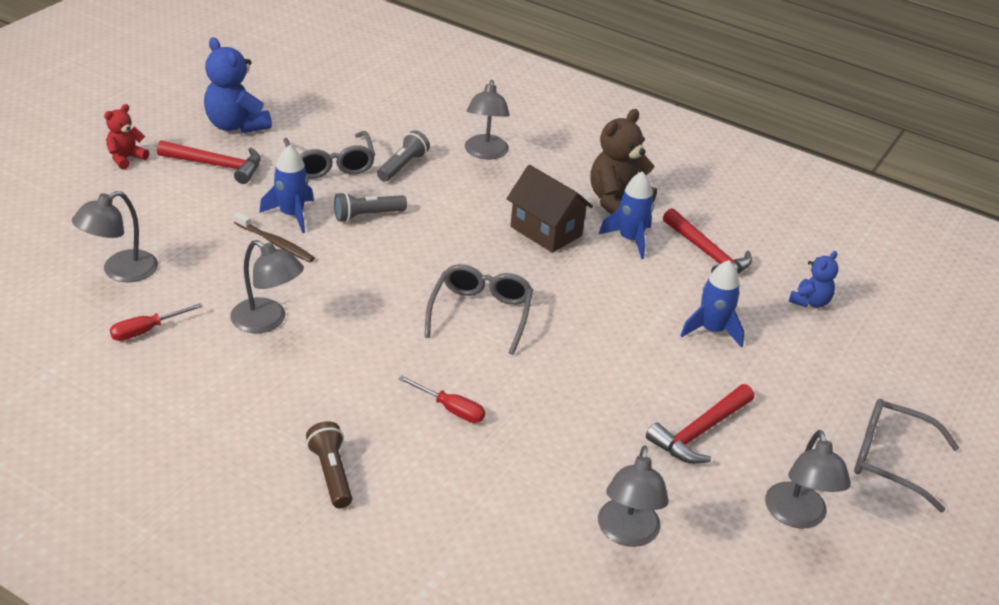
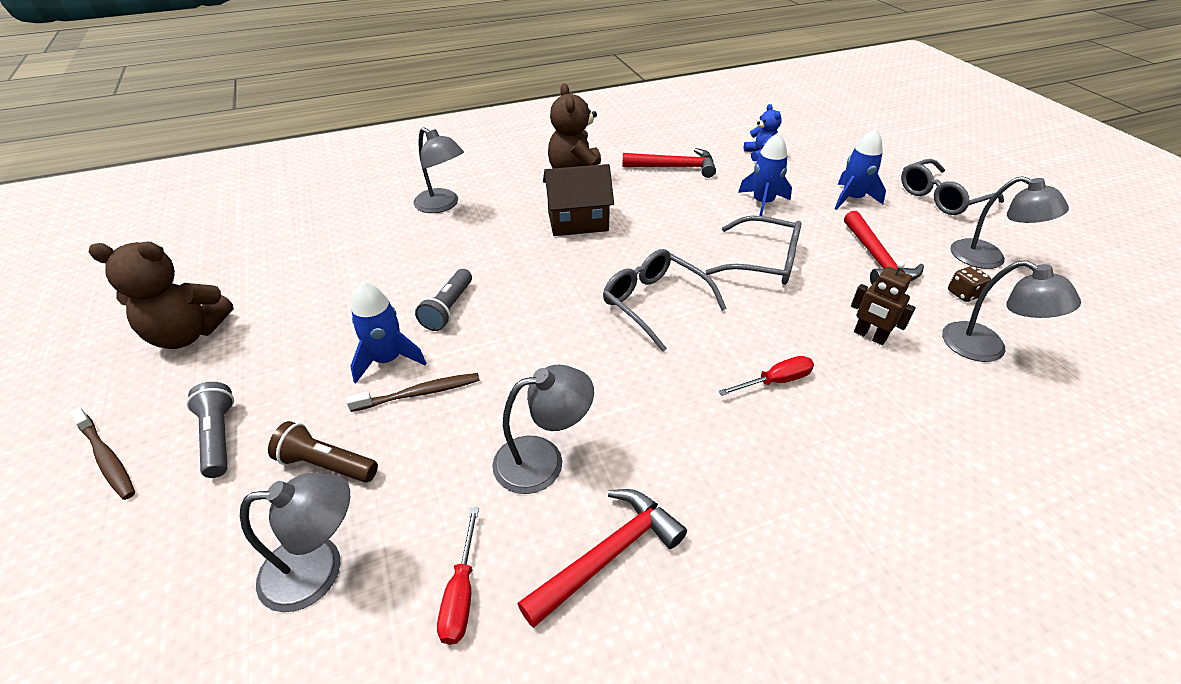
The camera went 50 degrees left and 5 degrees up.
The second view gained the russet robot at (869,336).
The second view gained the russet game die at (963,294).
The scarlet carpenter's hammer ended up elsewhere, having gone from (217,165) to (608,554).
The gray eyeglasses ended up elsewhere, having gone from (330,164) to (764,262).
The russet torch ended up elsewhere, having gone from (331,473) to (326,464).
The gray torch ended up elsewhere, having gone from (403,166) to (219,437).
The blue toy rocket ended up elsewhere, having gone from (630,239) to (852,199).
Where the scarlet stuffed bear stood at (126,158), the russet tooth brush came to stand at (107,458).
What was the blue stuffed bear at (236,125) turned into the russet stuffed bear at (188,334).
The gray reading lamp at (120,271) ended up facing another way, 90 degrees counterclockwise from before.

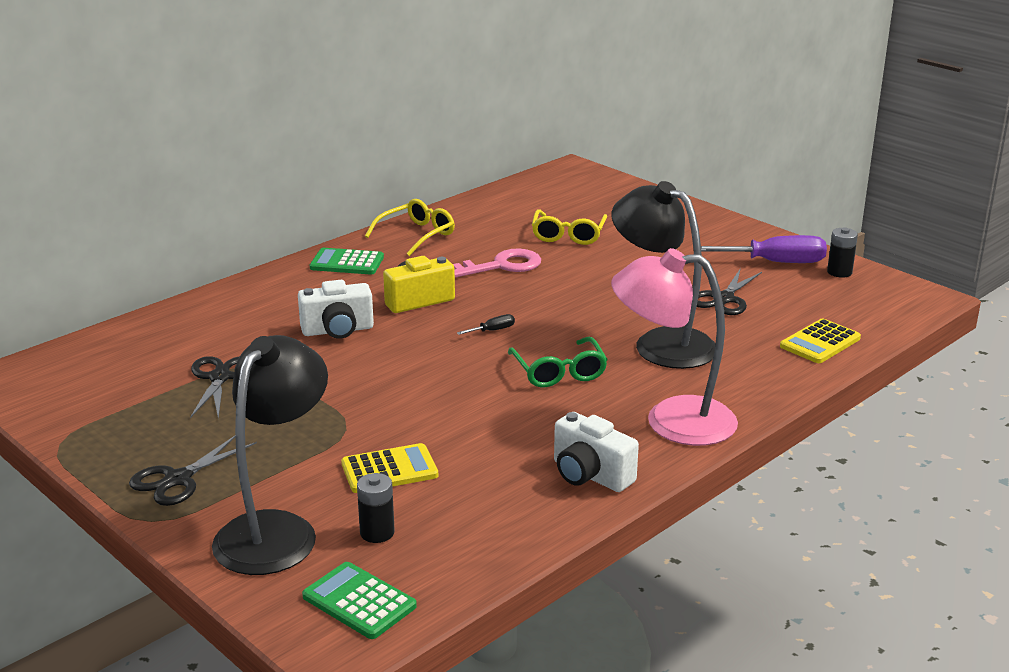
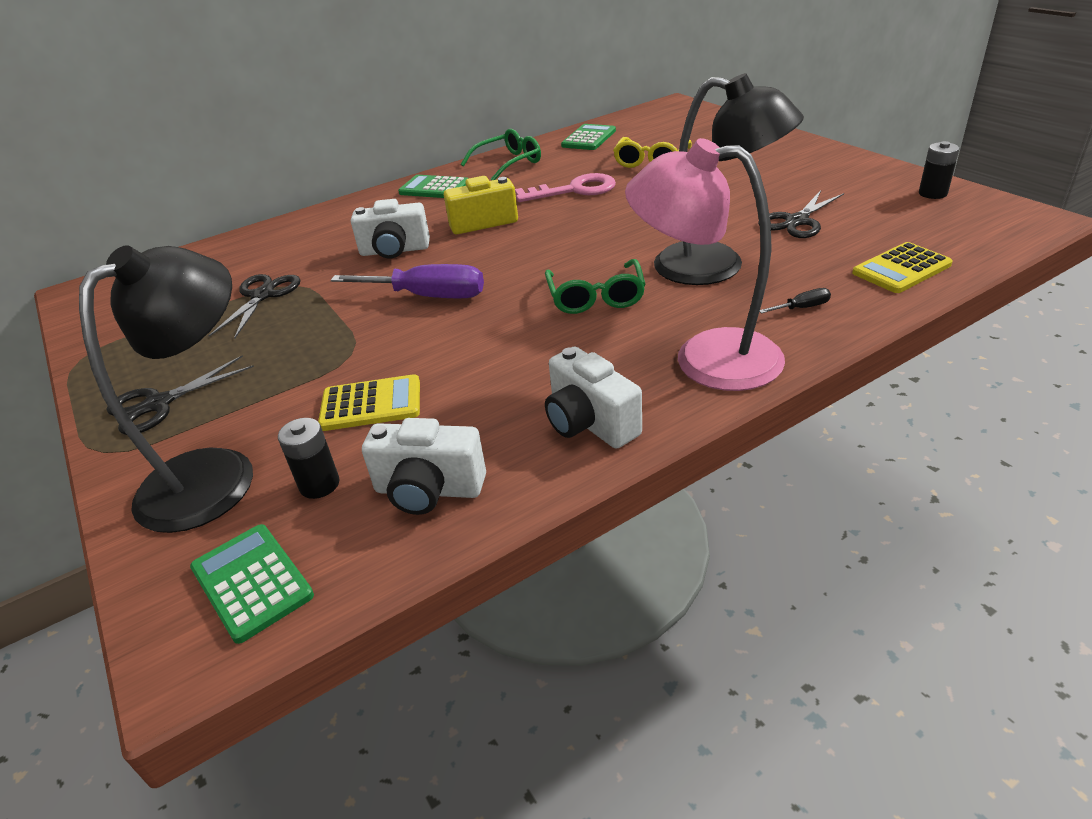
The camera went 15 degrees right and 10 degrees up.
The second view gained the white compact camera at (429,490).
The second view gained the leaf-green pocket calculator at (589,138).
The ebony screwdriver ended up elsewhere, having gone from (493,330) to (802,308).
The purple screwdriver ended up elsewhere, having gone from (775,262) to (428,296).
What was the bright yellow eyeglasses at (417,235) turned into the leaf-green eyeglasses at (509,163).
The ebony reading lamp at (661,343) ended up facing another way, 150 degrees clockwise from before.

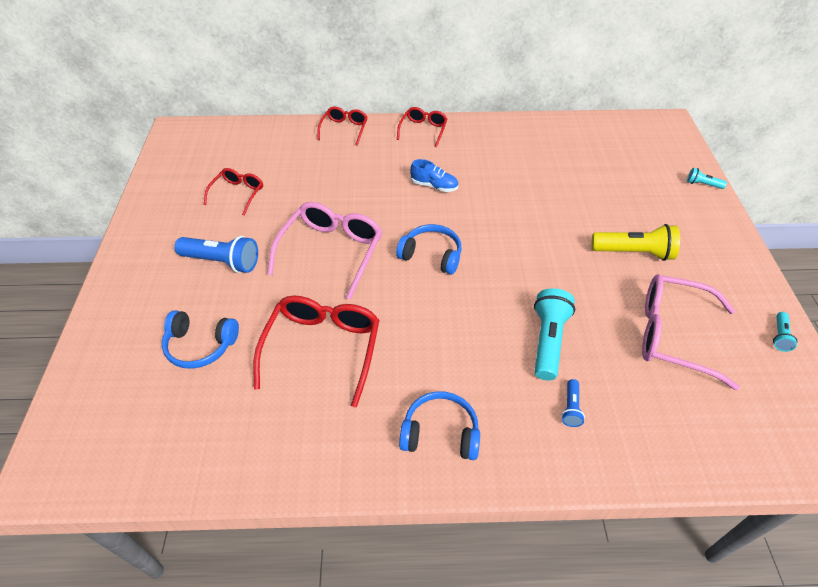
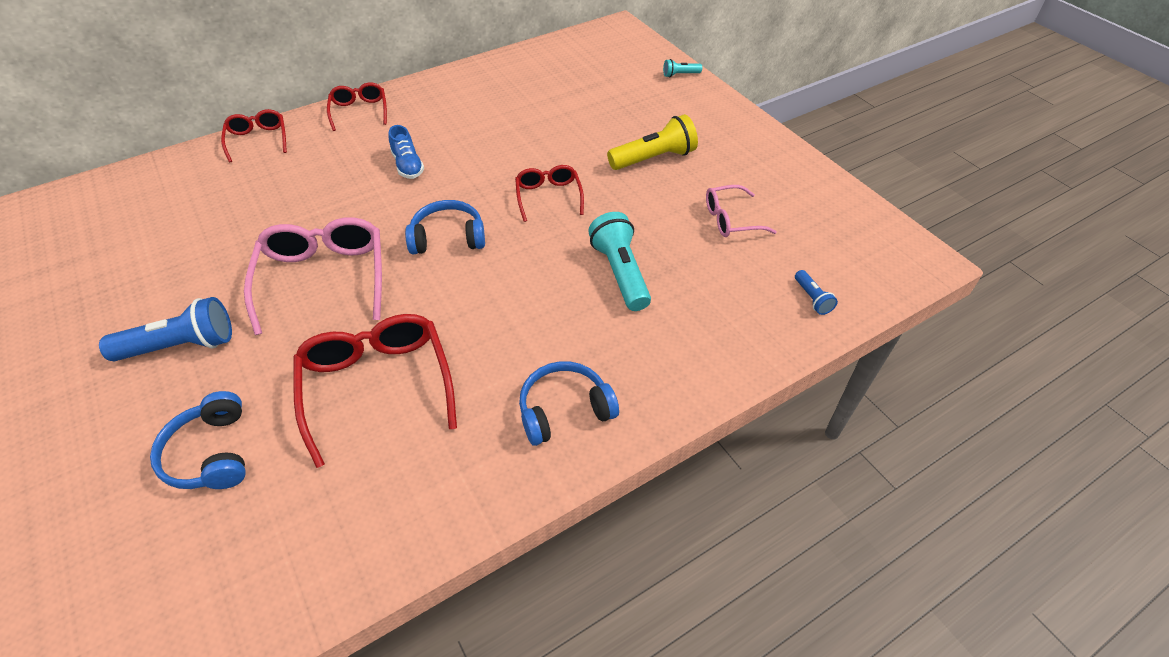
The camera went 30 degrees left and 0 degrees up.
The second view lost the teal torch at (779,336).
The scarlet eyeglasses ended up elsewhere, having gone from (238,194) to (548,196).
The blue torch ended up elsewhere, having gone from (571,408) to (812,298).
The blue over-ear headphones at (200,345) ended up facing another way, 90 degrees clockwise from before.
The blue sneaker at (434,186) ended up facing another way, 75 degrees clockwise from before.
The size of the pink eyeglasses at (672,335) changed by a factor of 0.57.

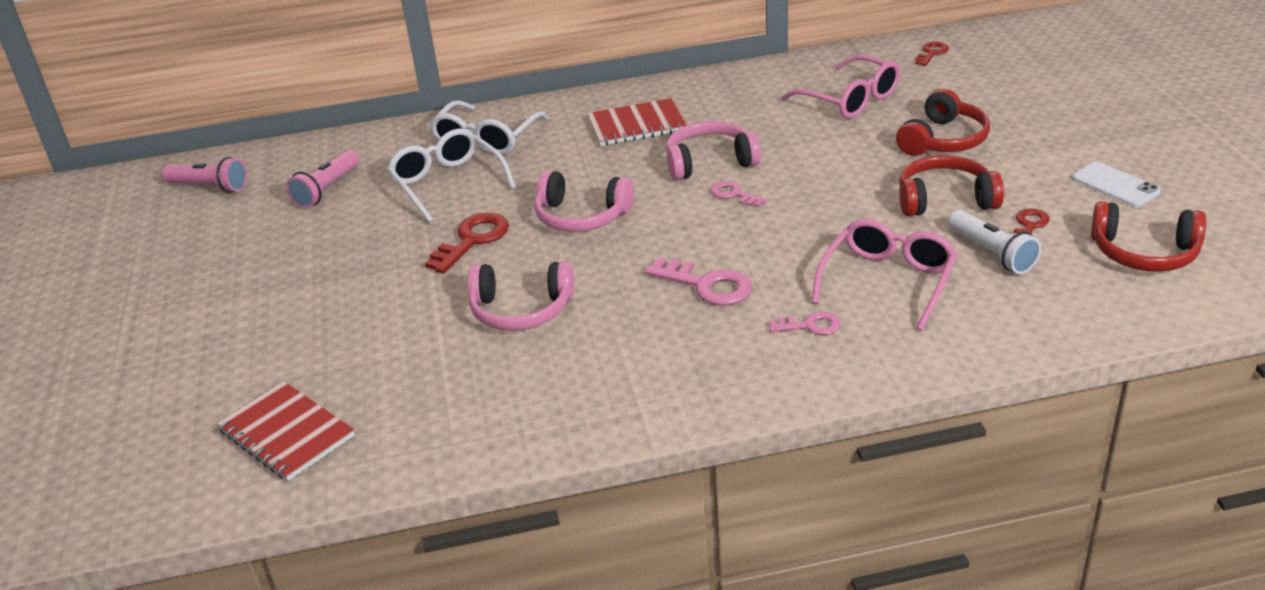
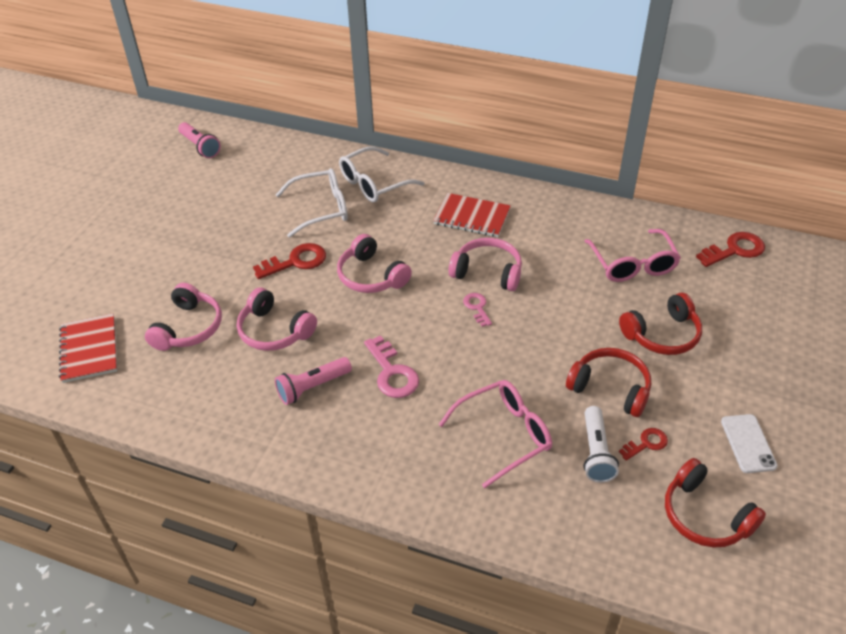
The camera went 30 degrees right and 10 degrees up.
The second view lost the pink latchkey at (810,325).
The second view gained the pink over-ear headphones at (188,328).
The pink torch ended up elsewhere, having gone from (327,189) to (312,387).
The white eyeglasses at (447,183) ended up facing another way, 75 degrees clockwise from before.
The size of the scarlet latchkey at (931,53) changed by a factor of 1.68.

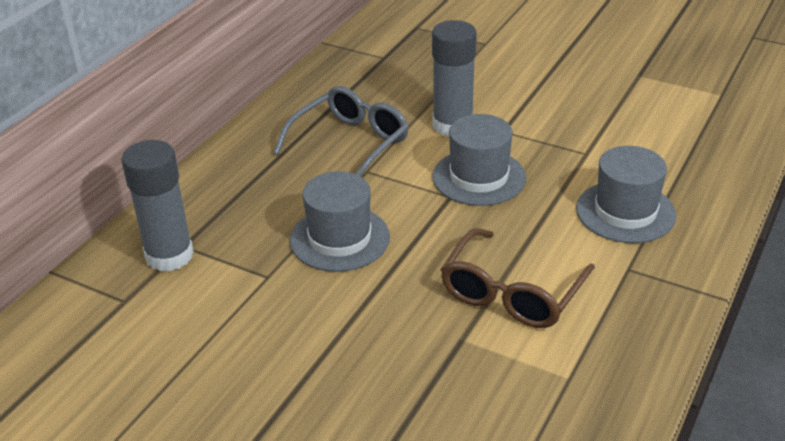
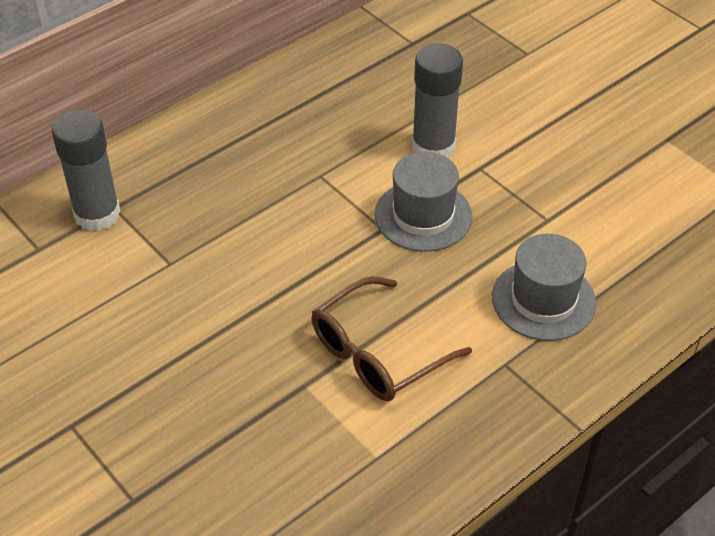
The camera went 20 degrees right and 10 degrees up.
The second view lost the gray eyeglasses at (350,144).
The second view lost the gray tall hat at (339,238).

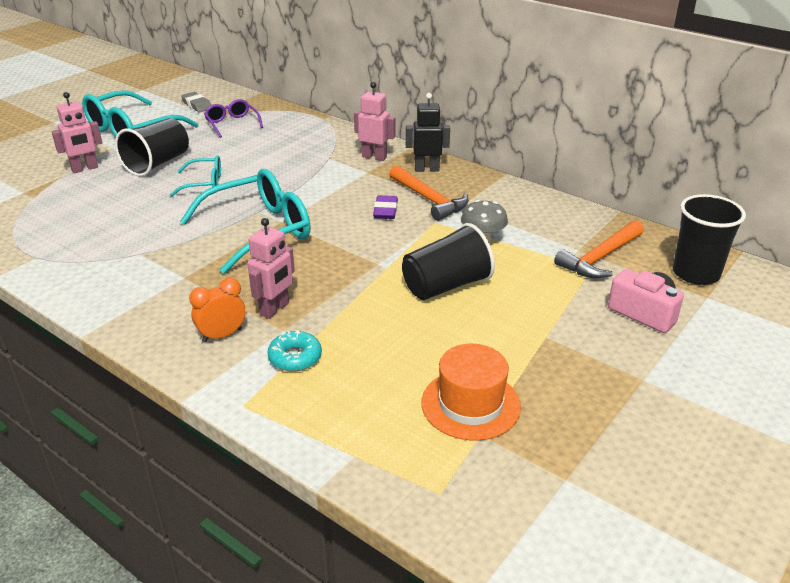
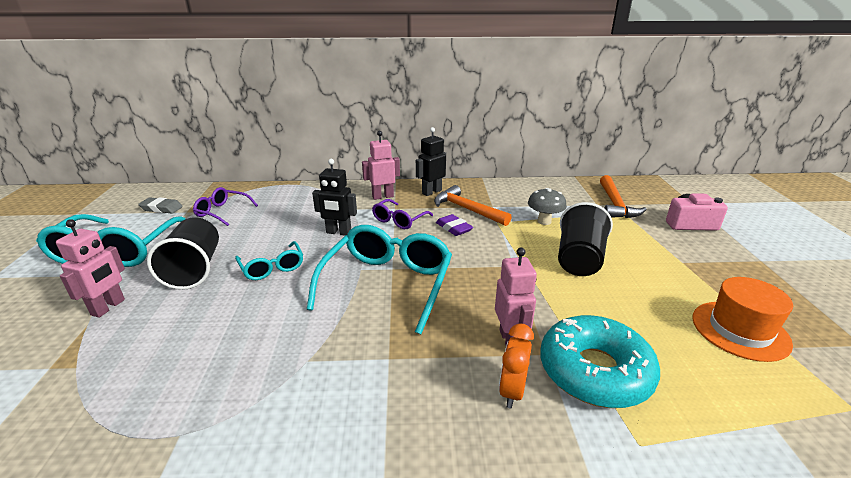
The camera went 40 degrees left and 5 degrees down.
The second view lost the ebony tumbler at (695,273).
The second view gained the ebony robot at (338,232).
The second view gained the purple eyeglasses at (399,220).
The teal eyeglasses at (204,183) ended up facing another way, 105 degrees clockwise from before.
The orange-coloured carpenter's hammer at (429,199) ended up facing another way, 150 degrees counterclockwise from before.
The size of the teal donut at (295,357) changed by a factor of 1.98.

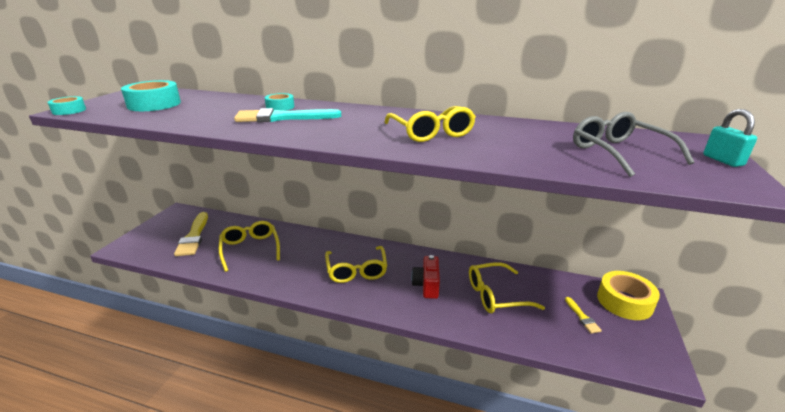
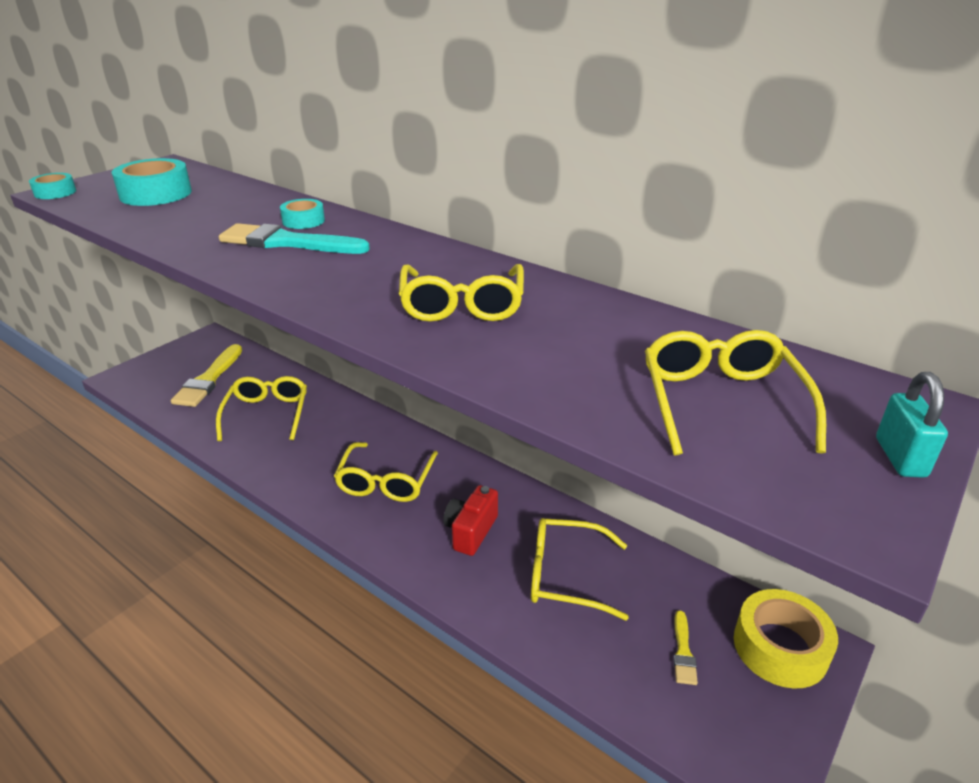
The camera went 20 degrees right and 5 degrees up.
What was the gray eyeglasses at (619,153) turned into the bright yellow eyeglasses at (721,402).

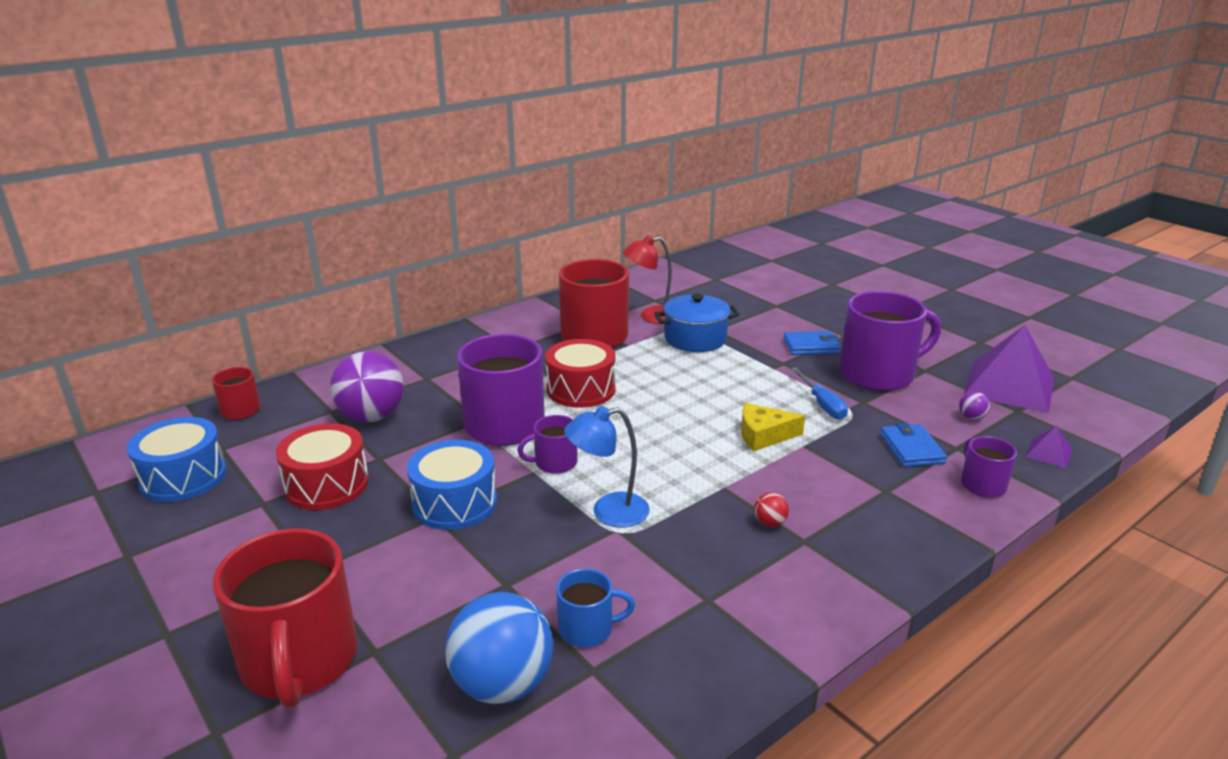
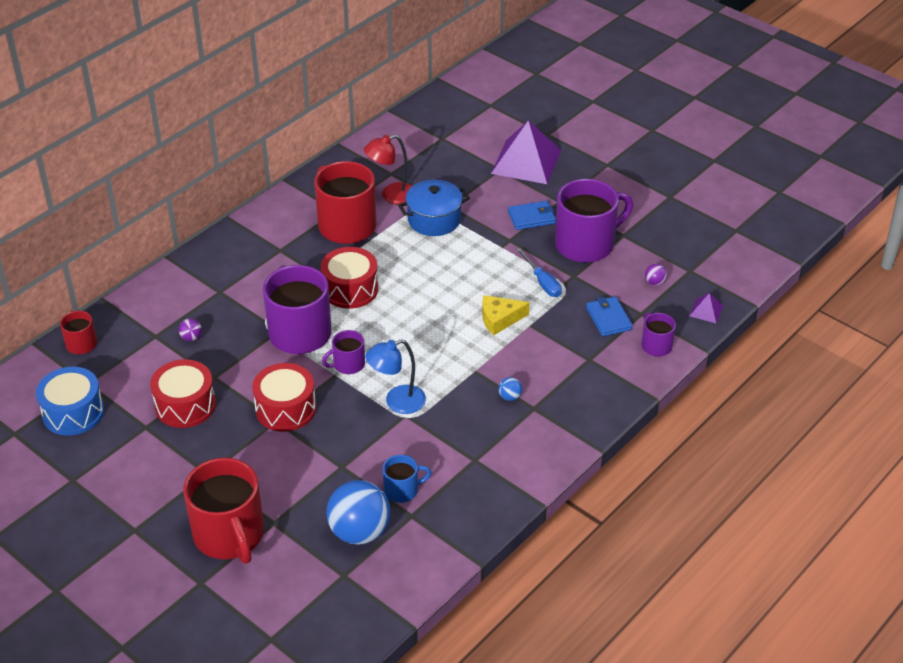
The camera went 10 degrees left and 15 degrees up.
The purple pyramid ended up elsewhere, having gone from (1009,386) to (526,161).
What was the blue snare drum at (455,503) turned into the scarlet snare drum at (285,409).
What was the scarlet ball at (770,523) turned into the blue ball at (510,397).
The size of the purple ball at (372,417) changed by a factor of 0.41.

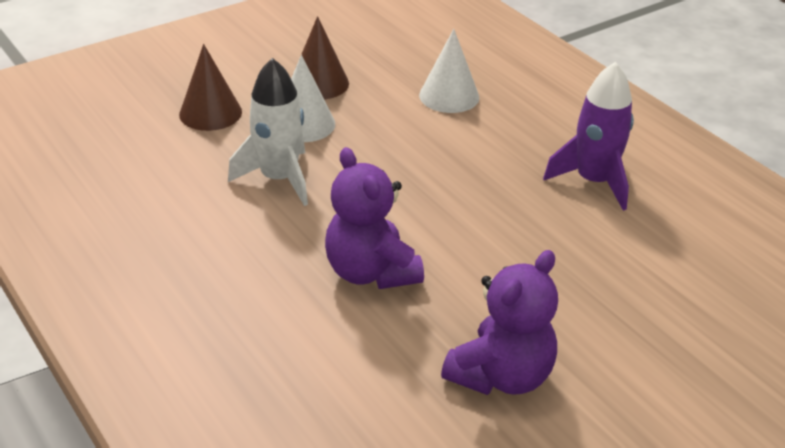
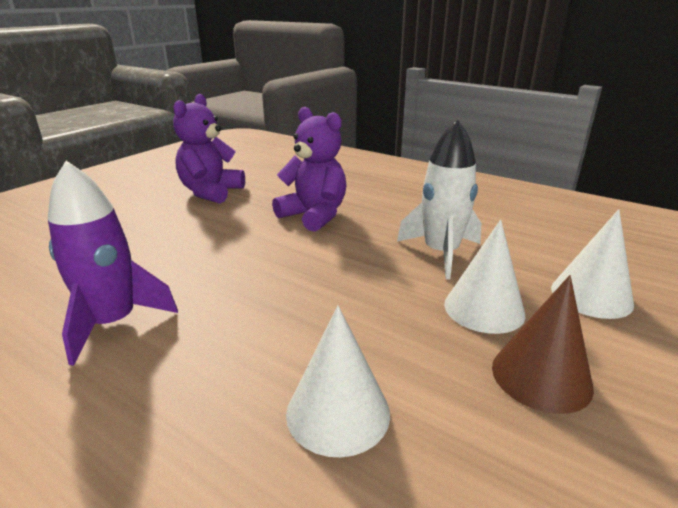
The camera went 160 degrees right and 10 degrees down.
What was the russet cone at (210,113) turned into the white cone at (591,296).

